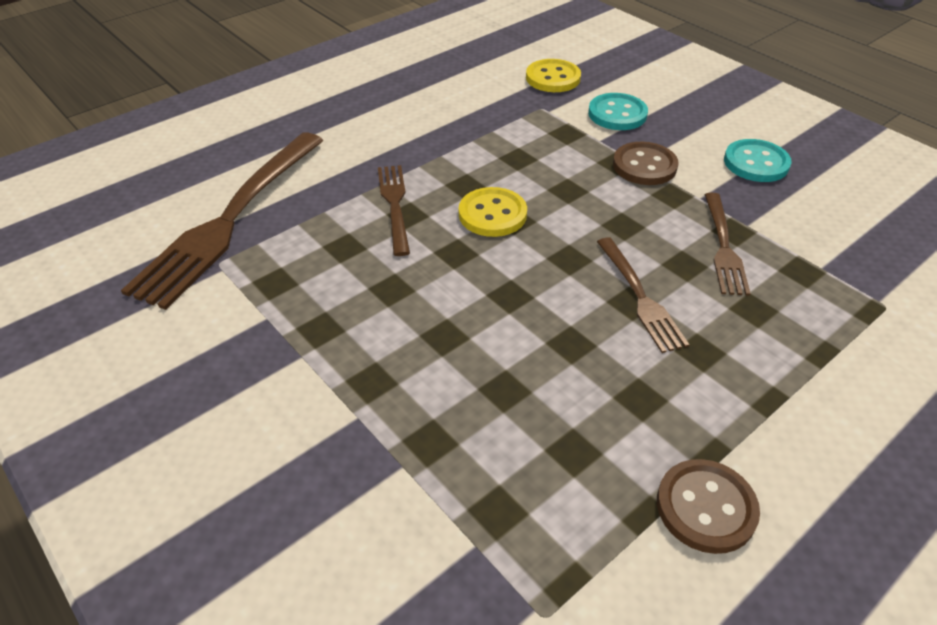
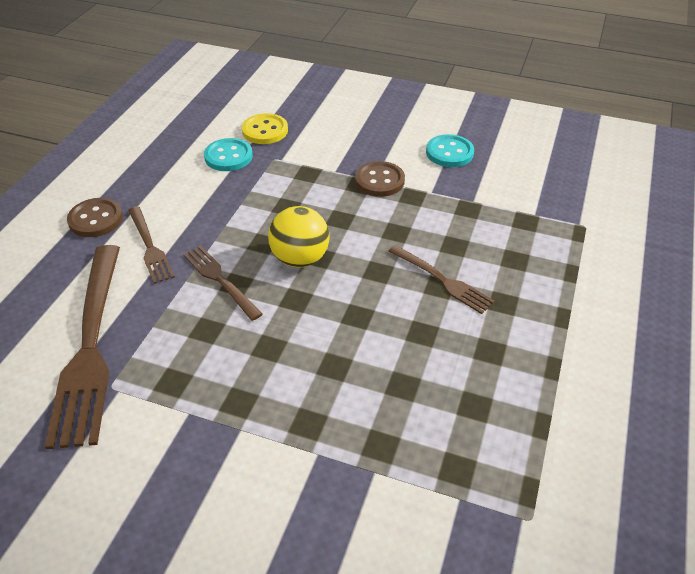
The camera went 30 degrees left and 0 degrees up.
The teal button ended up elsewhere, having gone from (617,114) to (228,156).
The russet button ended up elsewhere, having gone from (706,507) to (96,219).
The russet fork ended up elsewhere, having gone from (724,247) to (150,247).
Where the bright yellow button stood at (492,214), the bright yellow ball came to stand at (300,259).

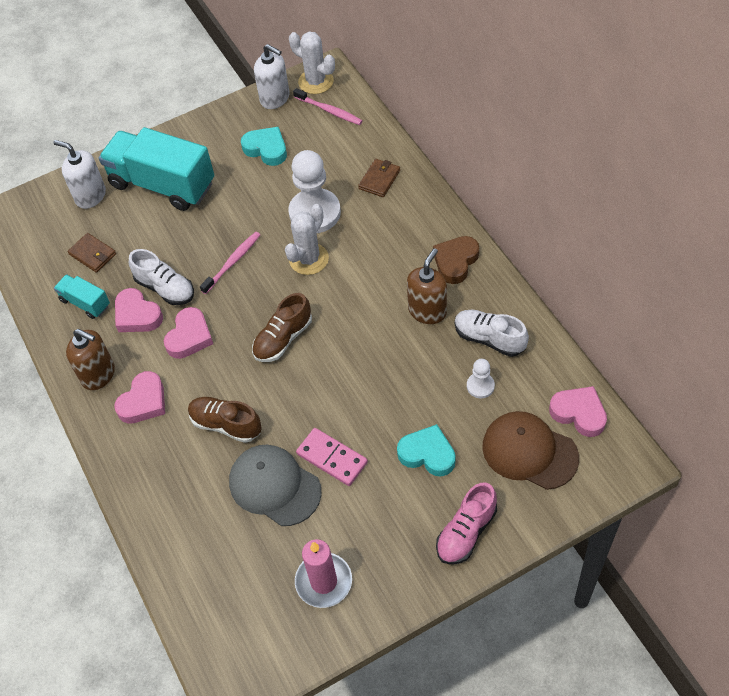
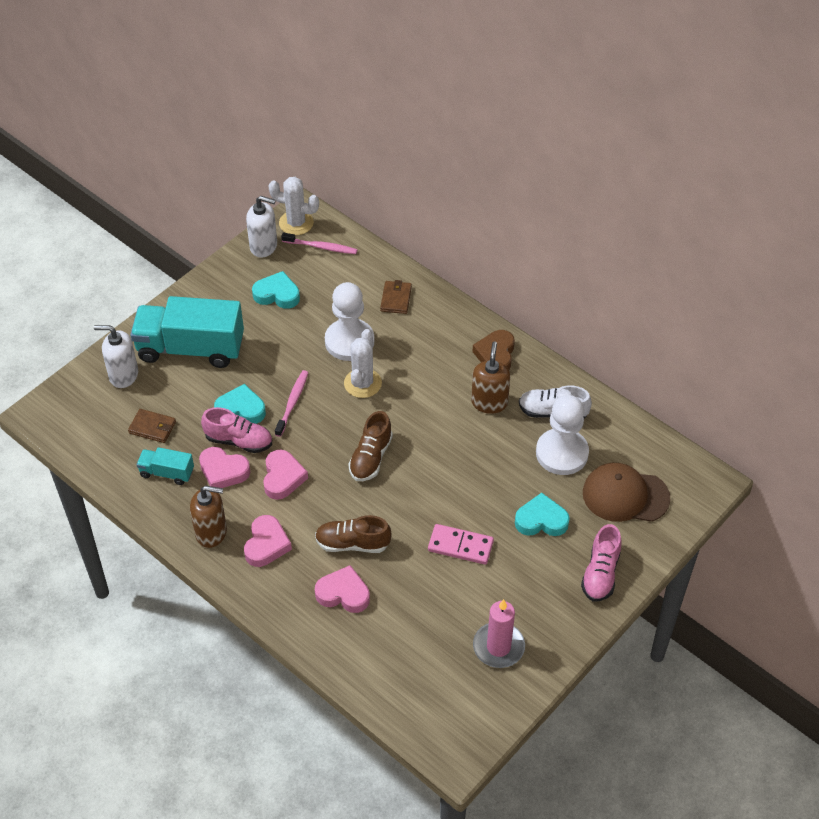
The camera went 25 degrees left and 5 degrees down.
The second view lost the gray cap at (274,486).
The second view gained the teal heart shape at (241,409).
The pink heart shape ended up elsewhere, having gone from (579,413) to (343,593).
What was the white sneaker at (165,288) turned into the pink sneaker at (239,441).
The size of the white game pawn at (480,386) changed by a factor of 2.08.

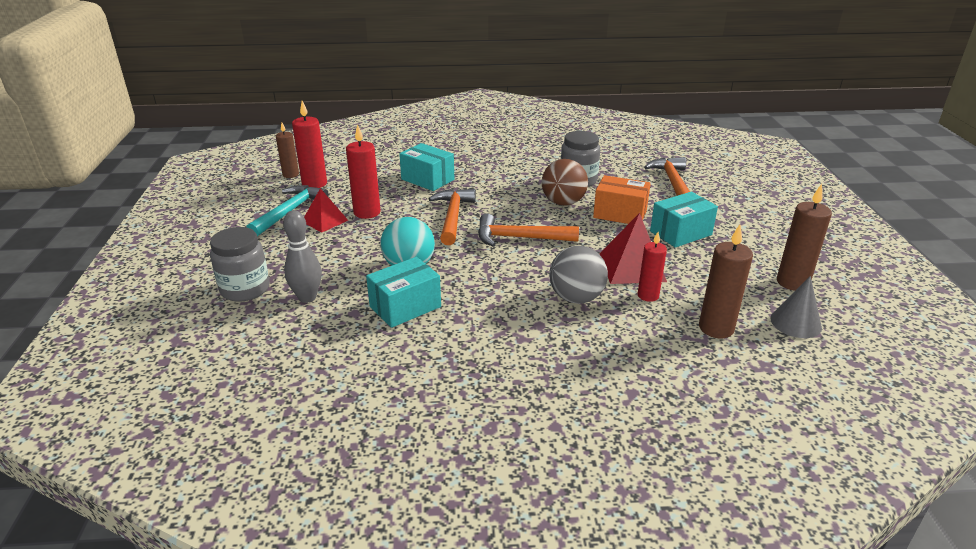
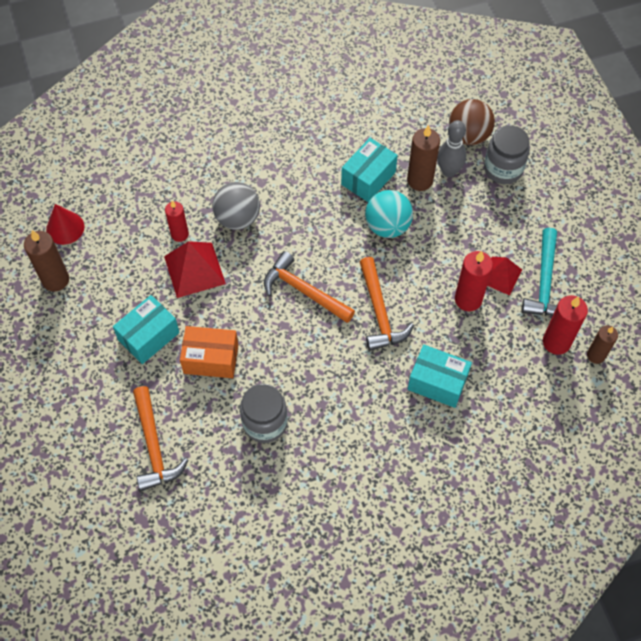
The camera went 165 degrees right and 30 degrees up.
The russet ball ended up elsewhere, having gone from (563,202) to (468,136).
The russet wax candle ended up elsewhere, having gone from (716,328) to (420,180).
What was the gray cone at (795,323) turned into the scarlet cone at (65,228).
The orange-coloured carpenter's hammer at (519,238) ended up facing another way, 135 degrees counterclockwise from before.

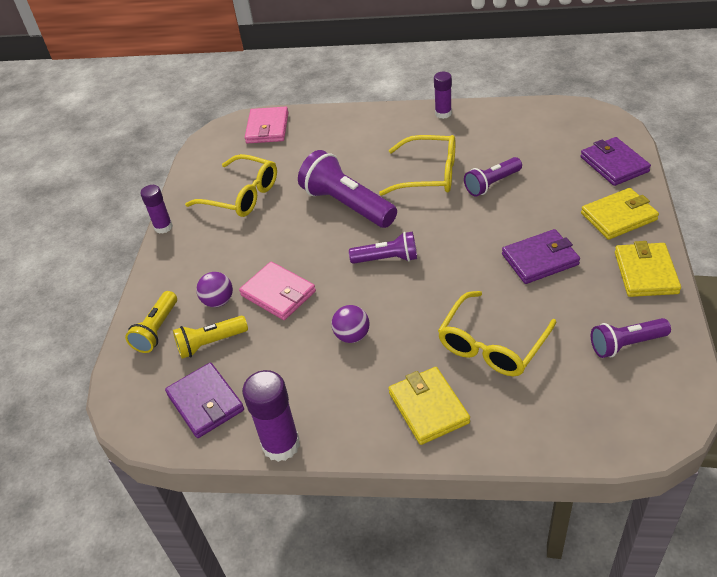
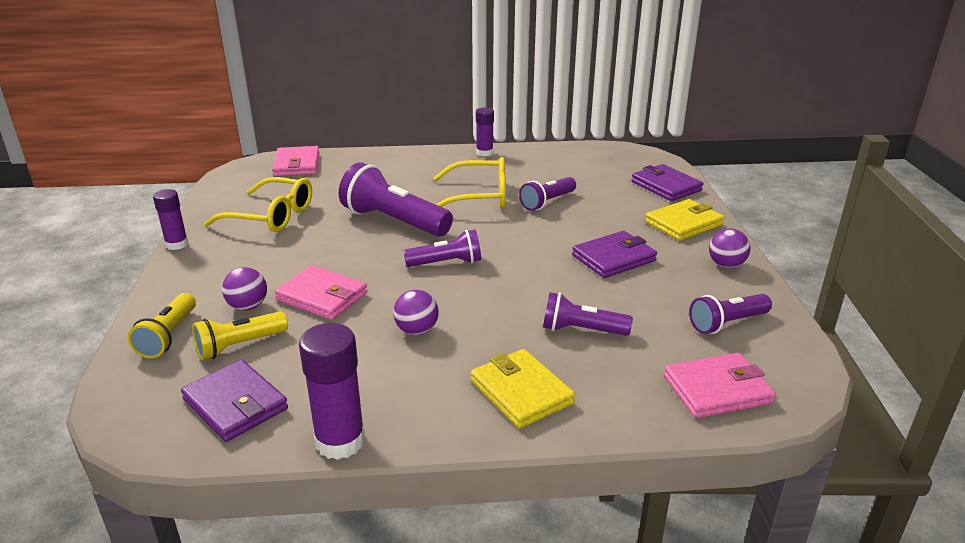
The camera went 15 degrees left and 15 degrees down.
The second view gained the pink card wallet at (717,389).
Where the bright yellow eyeglasses stood at (492,344), the purple torch came to stand at (581,330).
Where the bright yellow card wallet stood at (645,273), the purple ball came to stand at (726,265).

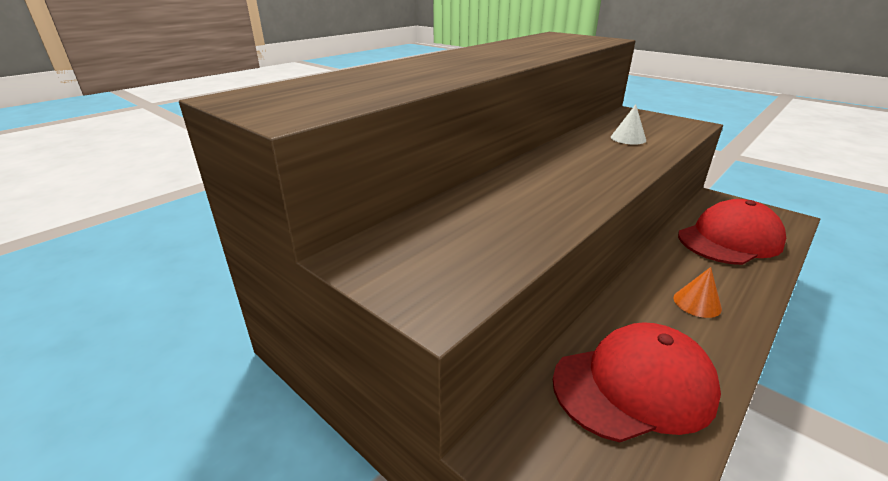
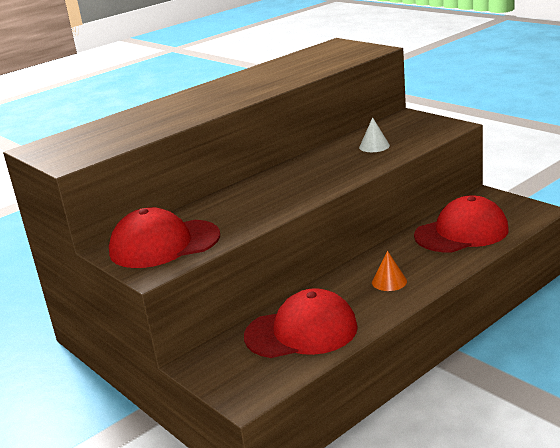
The camera went 10 degrees right and 5 degrees down.
The second view gained the scarlet cap at (164,244).

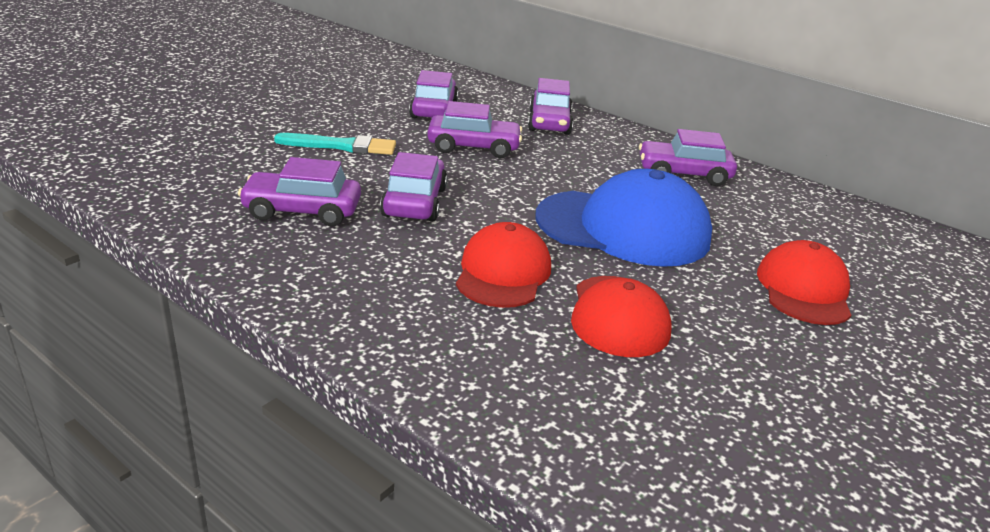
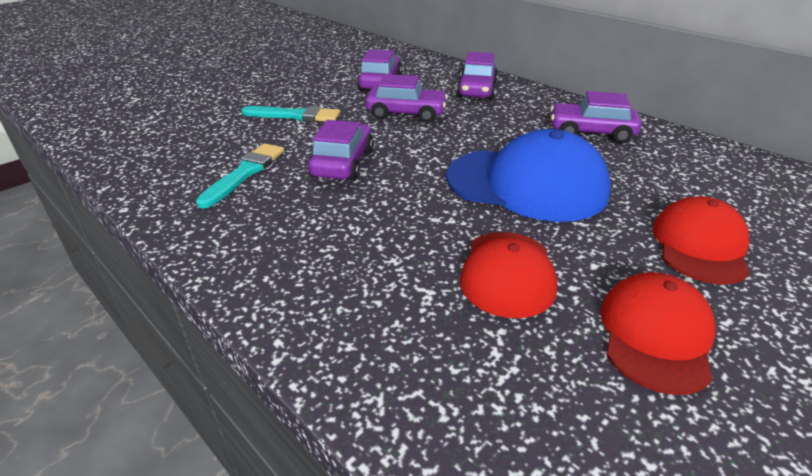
The camera went 10 degrees right and 5 degrees up.
The scarlet cap ended up elsewhere, having gone from (503,273) to (655,335).
Where the purple toy car stood at (302,211), the teal paintbrush came to stand at (245,173).

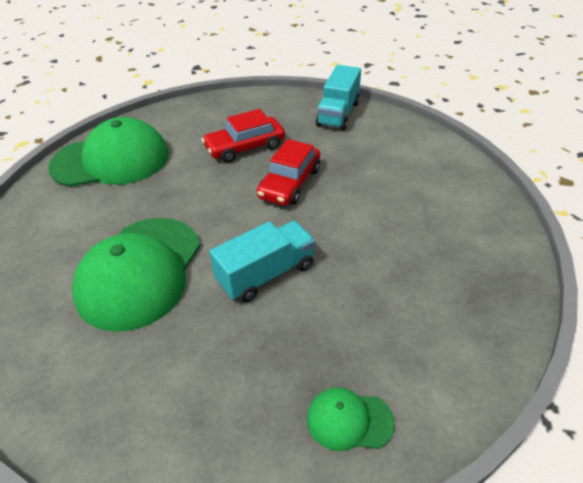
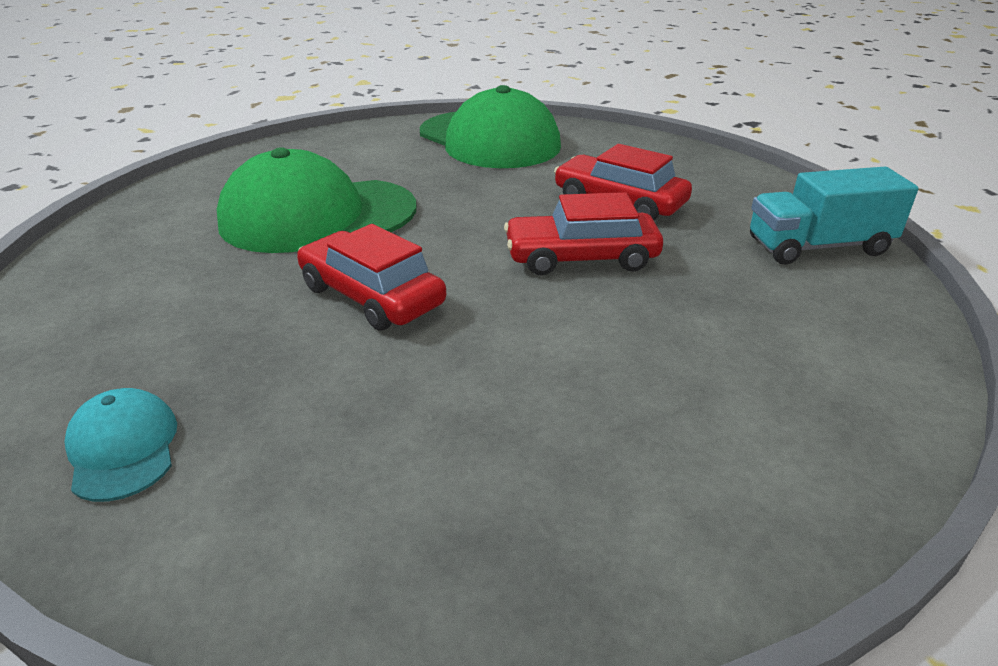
The camera went 60 degrees right and 10 degrees down.
Where the teal lorry stood at (266,274), the scarlet toy car came to stand at (371,296).
What was the leaf-green cap at (349,420) turned into the teal cap at (123,448).

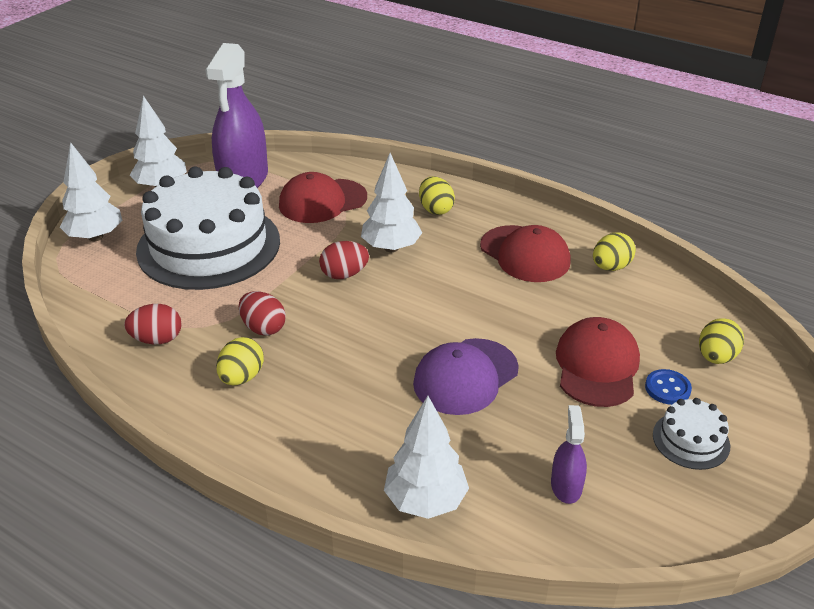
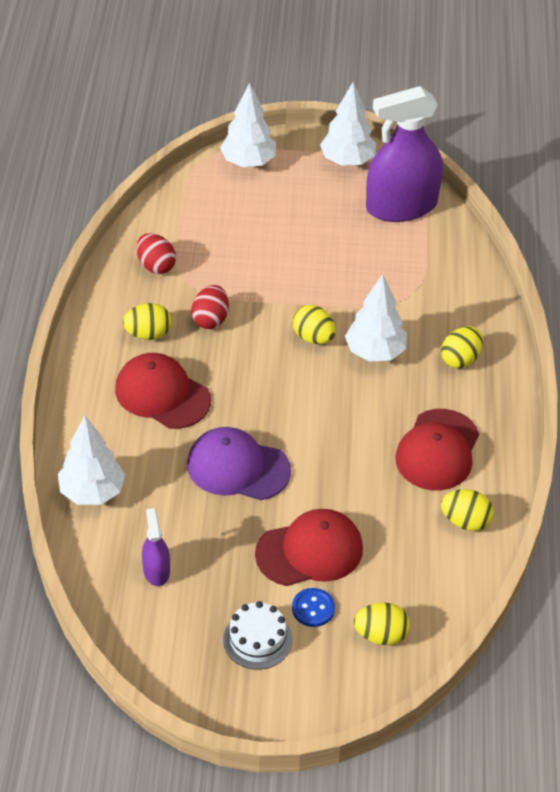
The camera went 60 degrees right and 10 degrees up.
The second view lost the white cake at (209,245).
The scarlet cap ended up elsewhere, having gone from (322,201) to (162,394).
What was the scarlet egg shape at (344,274) turned into the bright yellow egg shape at (313,337).
The purple sprayer at (566,486) ended up facing another way, 75 degrees counterclockwise from before.

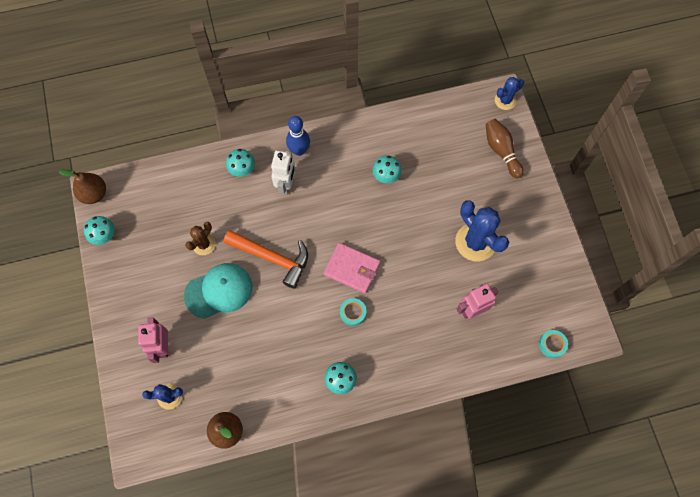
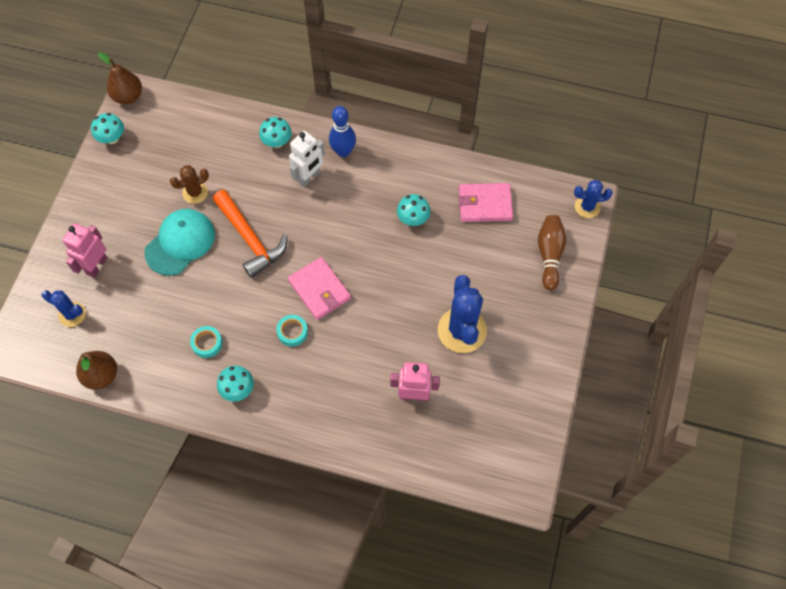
The camera went 30 degrees right and 5 degrees down.
The second view gained the pink card wallet at (485,204).
The teal tape ended up elsewhere, having gone from (552,344) to (207,343).
The teal cap at (219,291) ended up facing another way, 60 degrees counterclockwise from before.

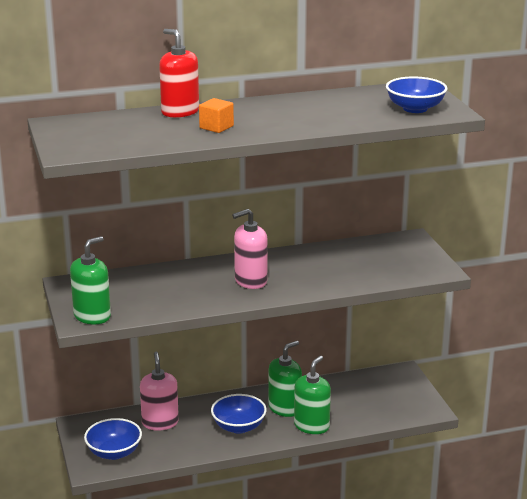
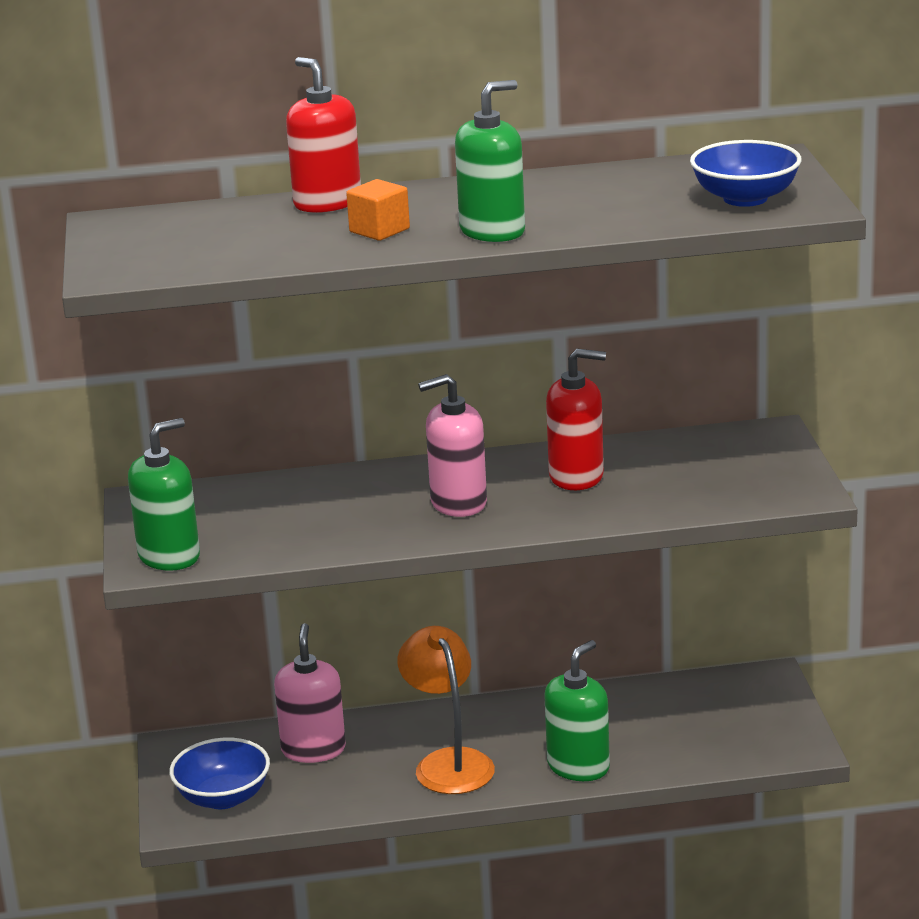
The camera went 10 degrees right and 0 degrees up.
The second view gained the scarlet pump bottle at (576,477).
The leaf-green pump bottle ended up elsewhere, having gone from (285,408) to (492,231).
Where the blue serving bowl stood at (238,427), the orange-coloured reading lamp came to stand at (449,762).

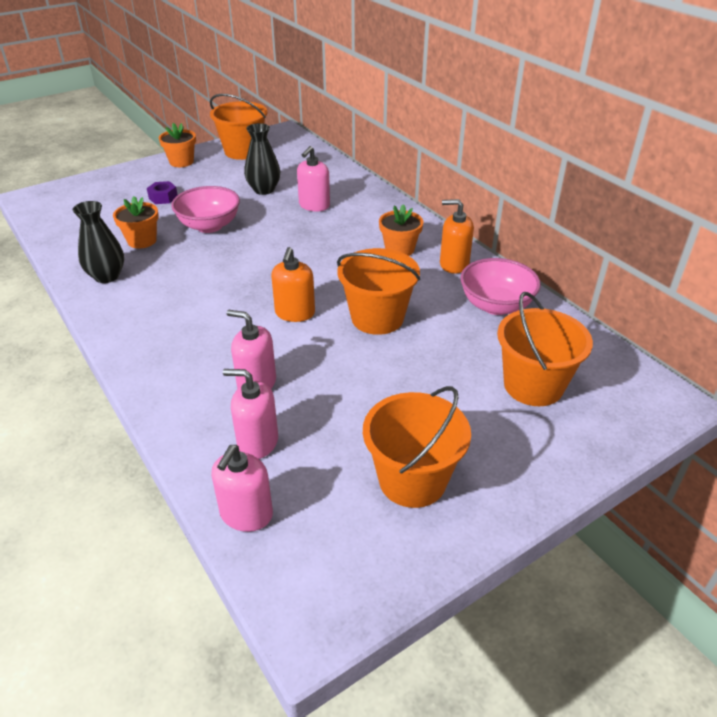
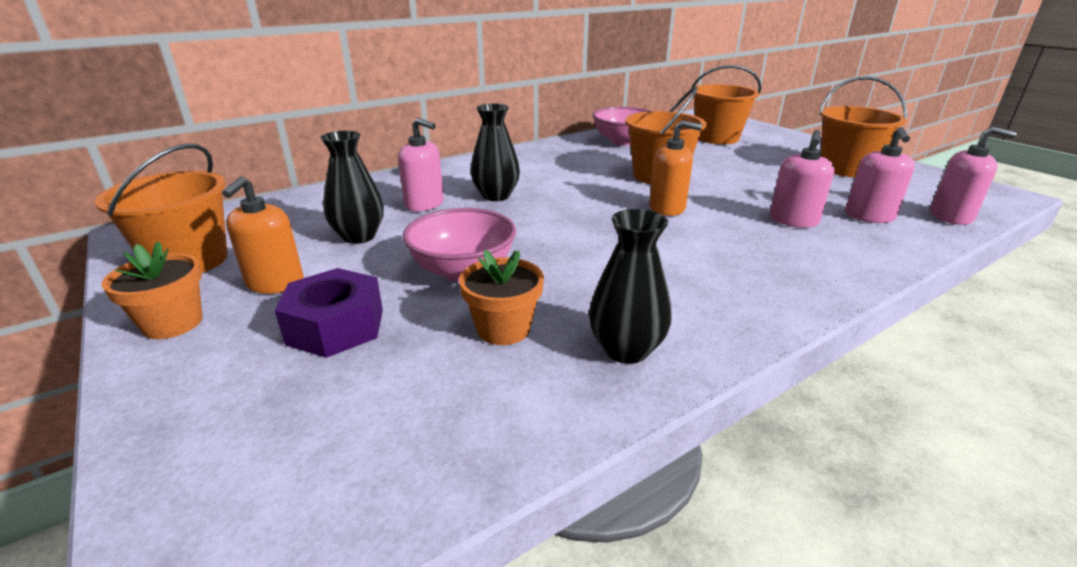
The camera went 90 degrees left and 10 degrees down.
The second view lost the orange-coloured plant pot at (399,249).
The second view gained the ebony flower vase at (496,196).
The orange-coloured pump bottle ended up elsewhere, having gone from (454,264) to (275,283).
The size of the purple hex nut at (163,197) changed by a factor of 1.69.

